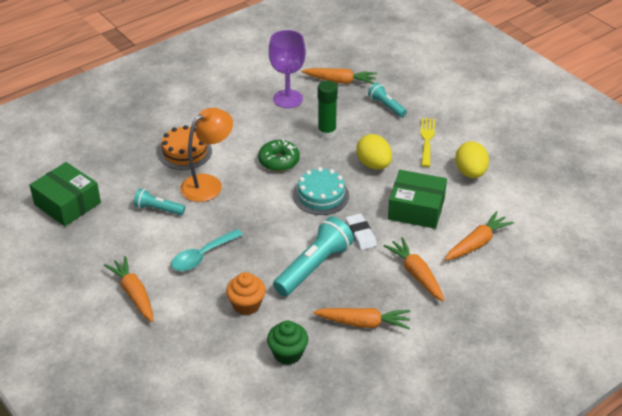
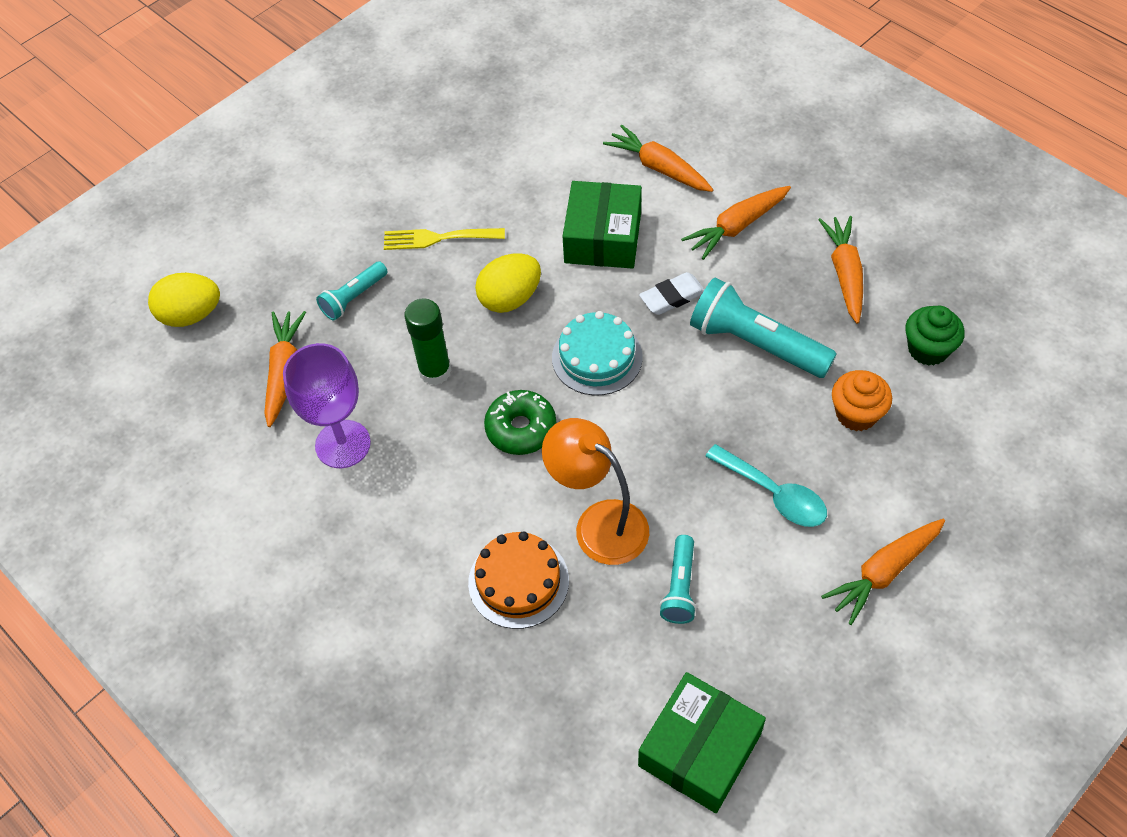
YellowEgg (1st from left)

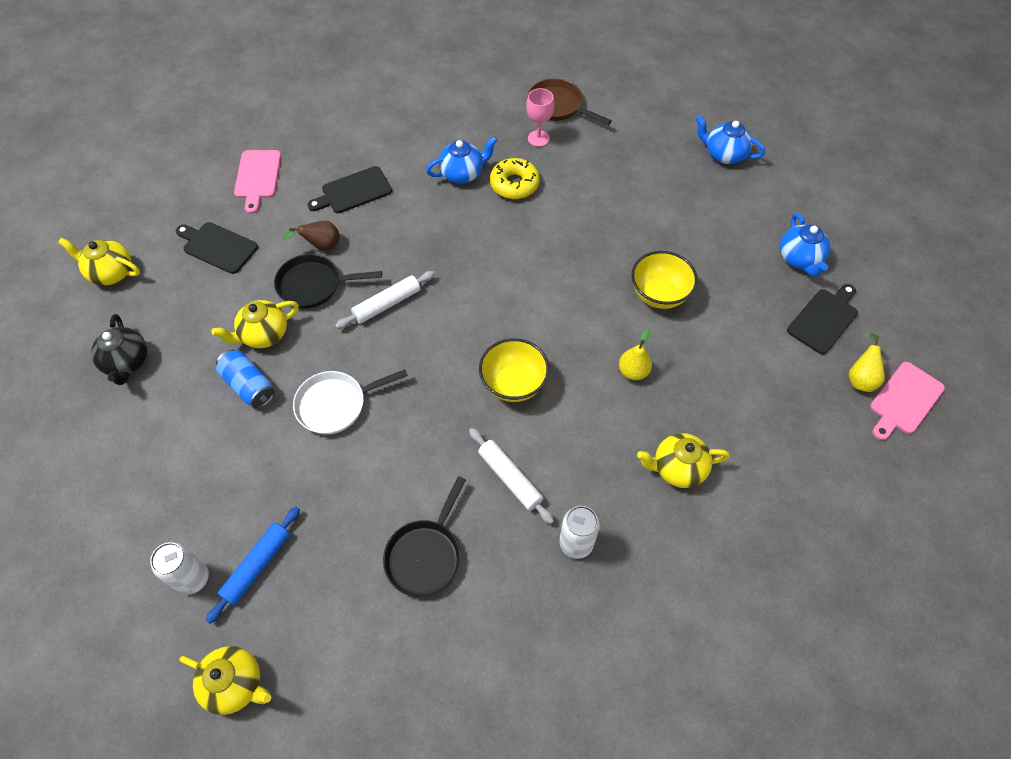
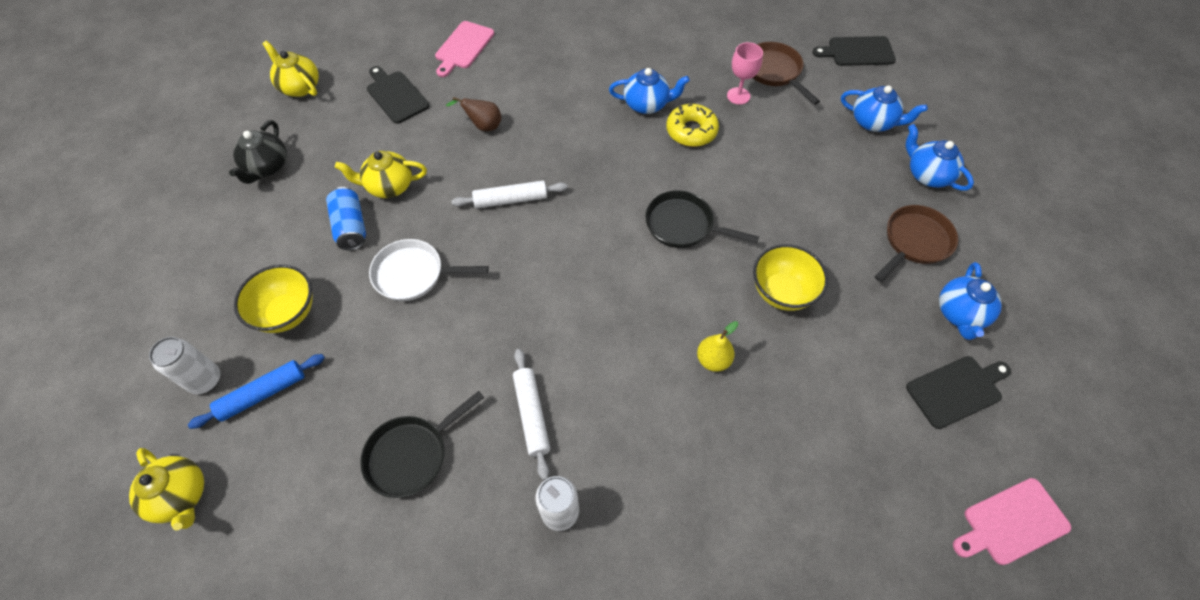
YellowTeapot (4th from left in the first image); YellowPear (2nd from left in the first image); BlueTeapot (2nd from left); BrownPan (2nd from left); BlackPan (2nd from left); BlackCuttingBoard (2nd from left); YellowBowl (1st from left)

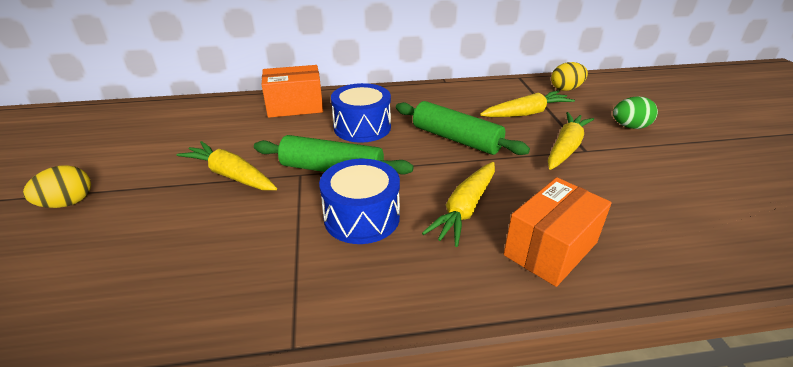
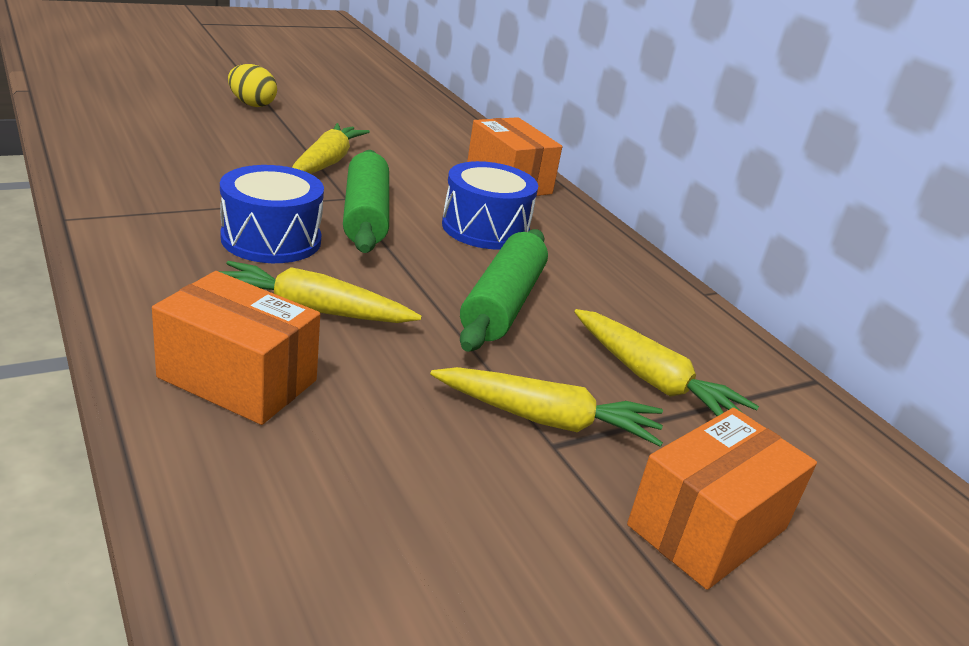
YellowEgg (2nd from left in the first image); OrangeBox (3rd from left)

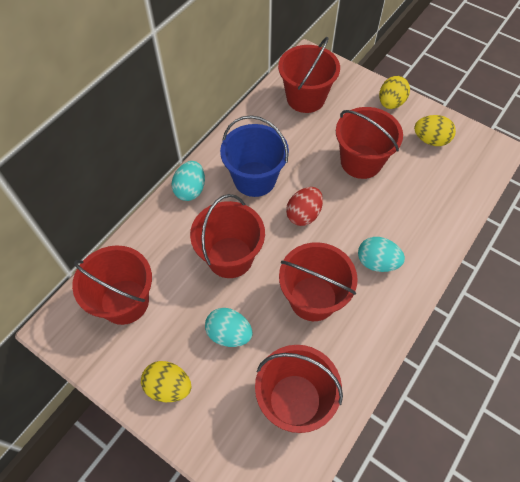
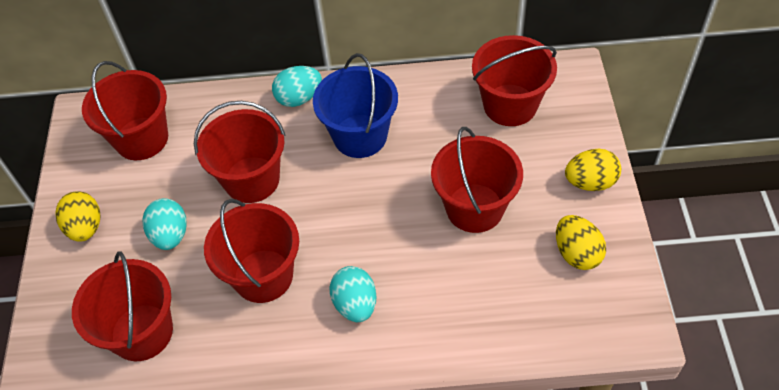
RedEgg

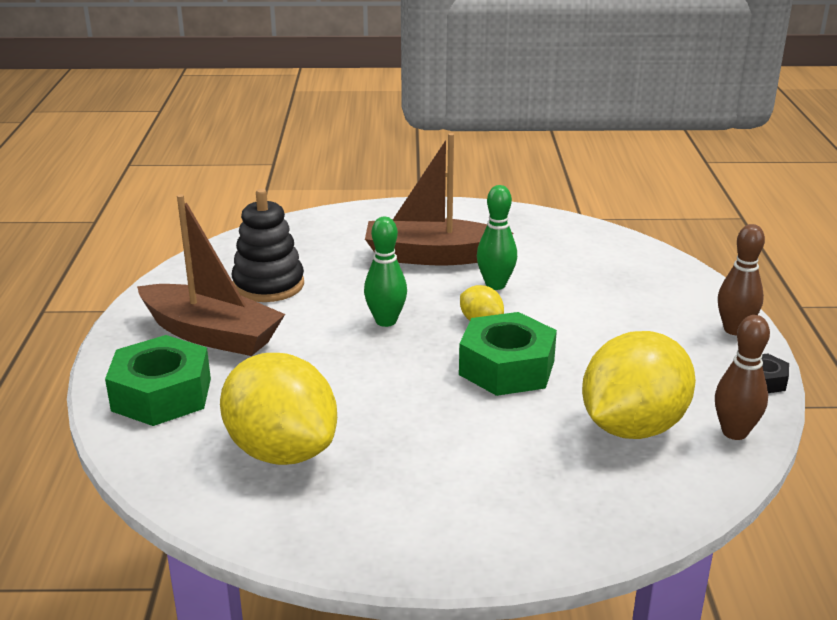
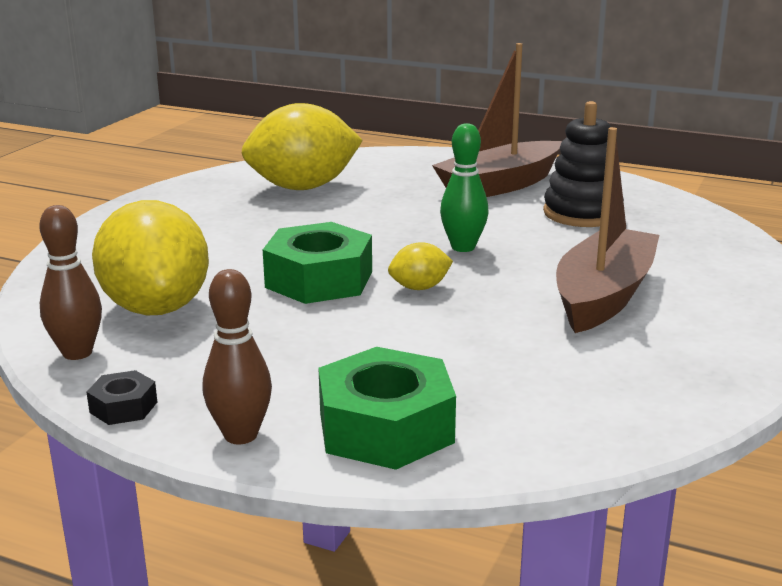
GreenBowlingPin (2nd from left in the first image); GreenNut (2nd from left)

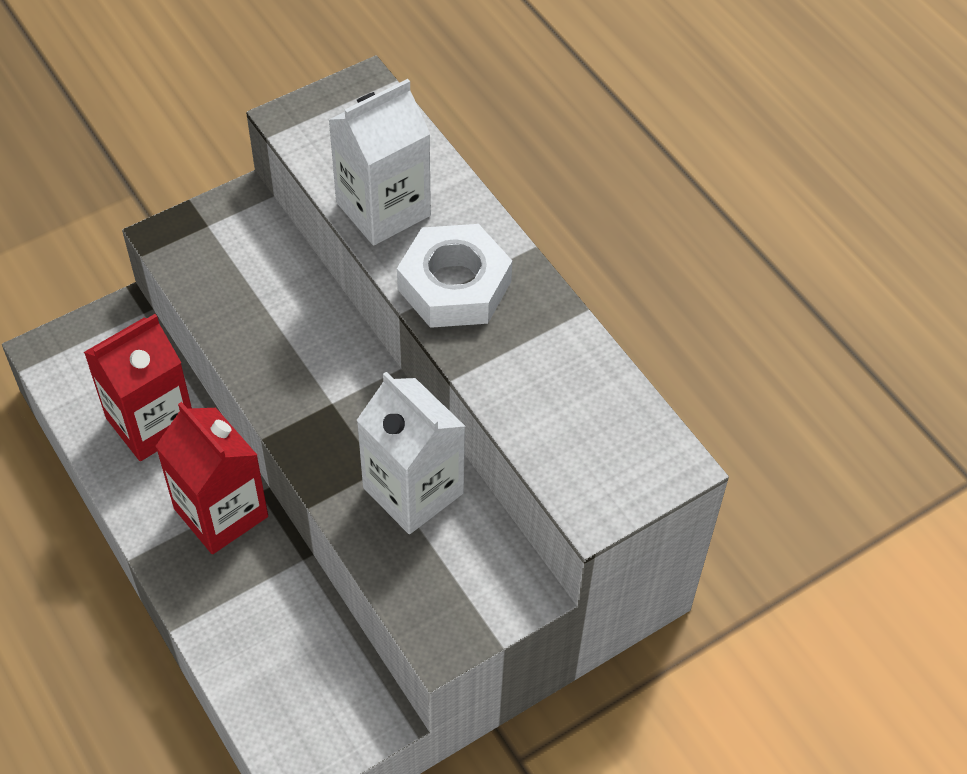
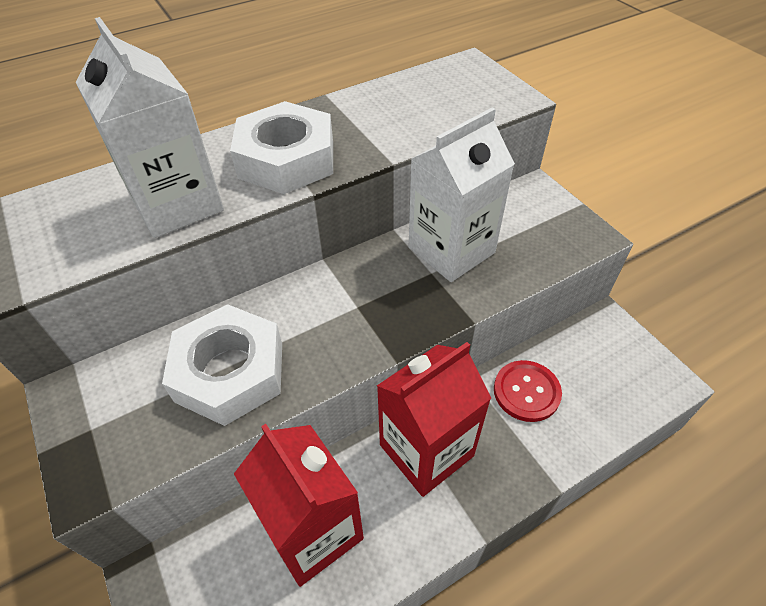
WhiteNut (1st from left); RedButton

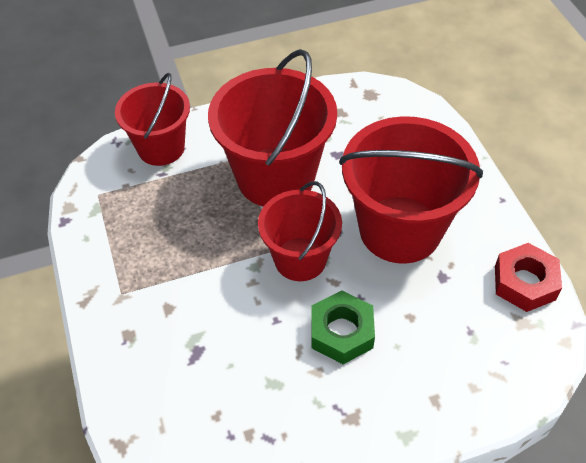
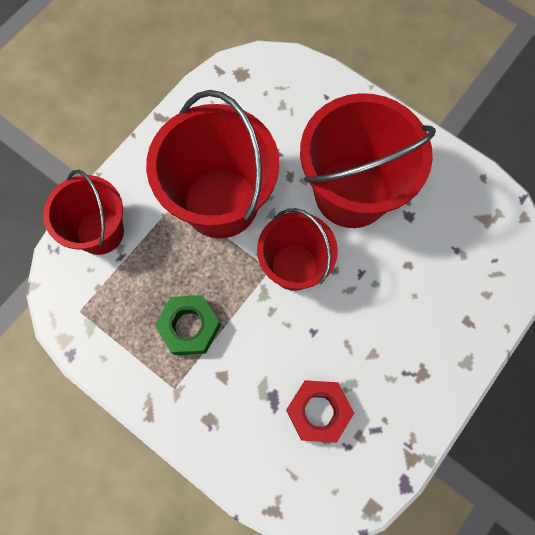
GreenNut; RedNut

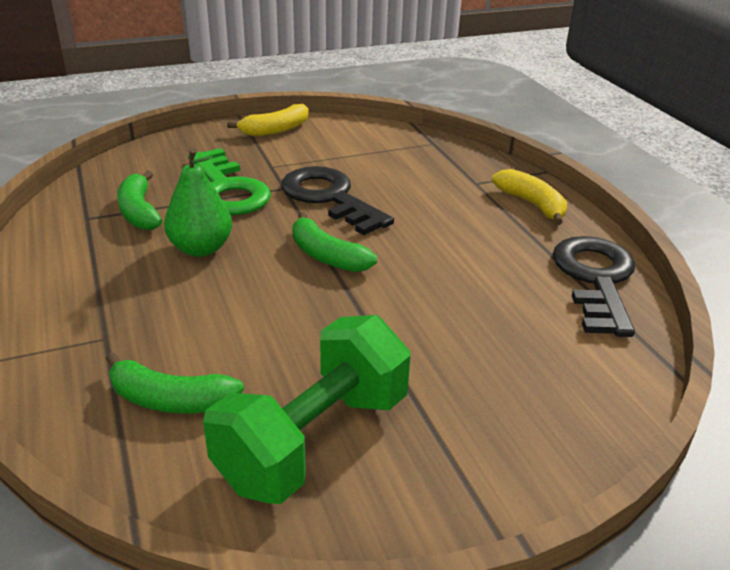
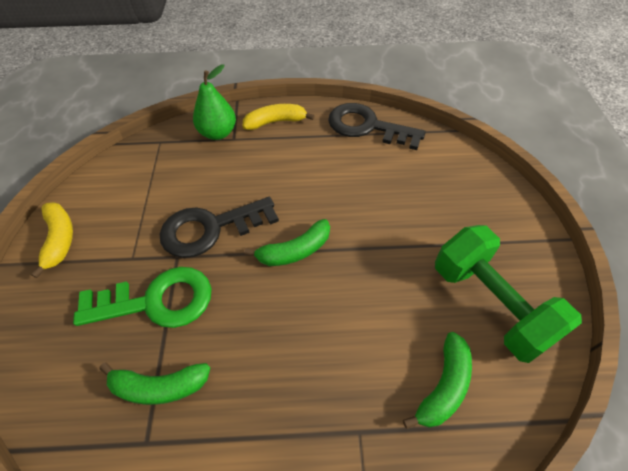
GreenPear

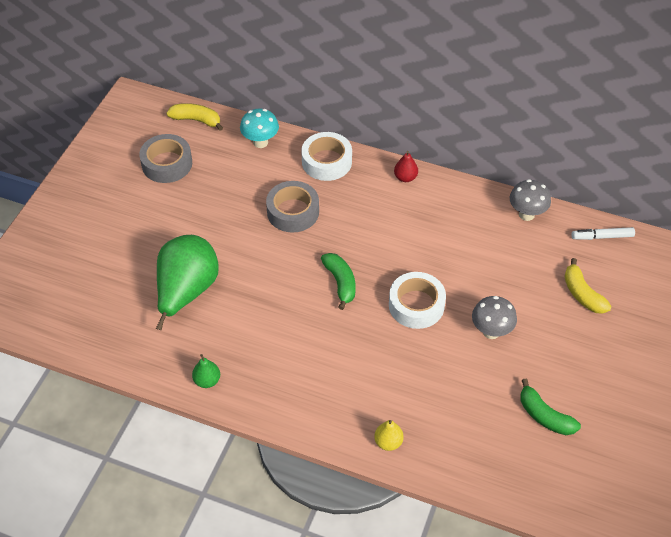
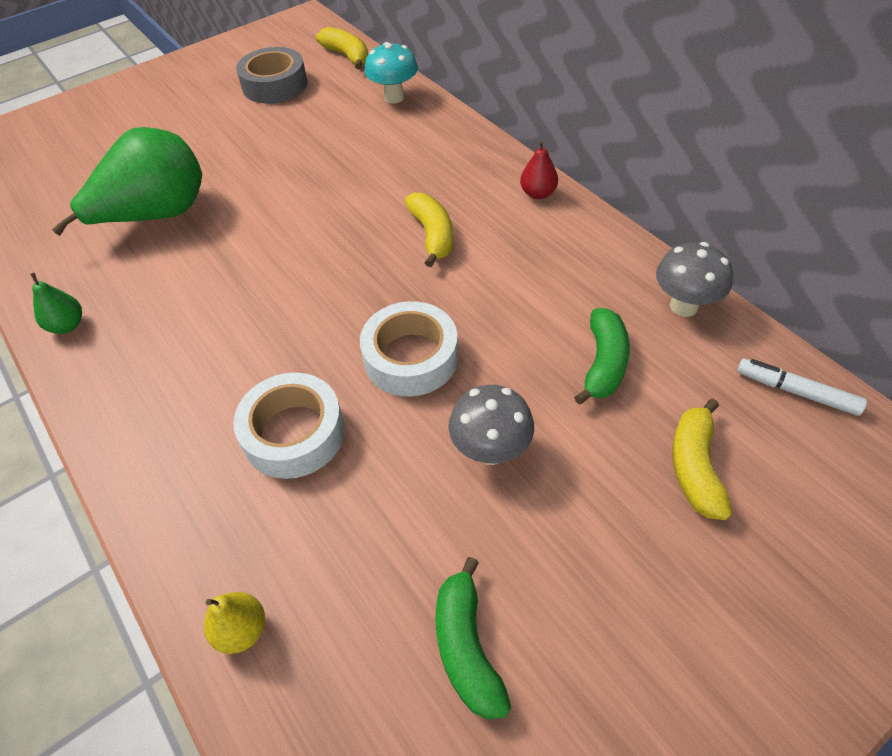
GreyTape (2nd from left in the first image); YellowBanana (2nd from left); WhiteTape (1st from left); GreenBanana (2nd from left); YellowPear

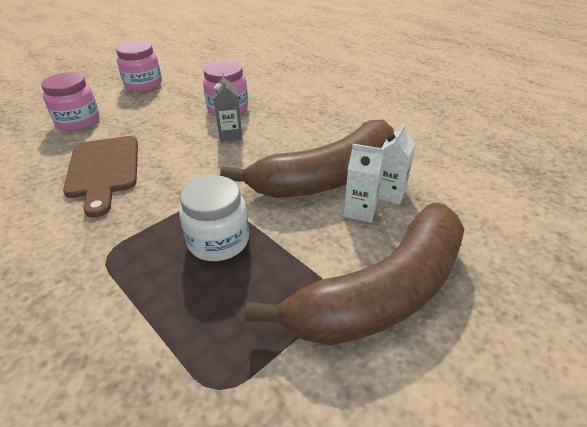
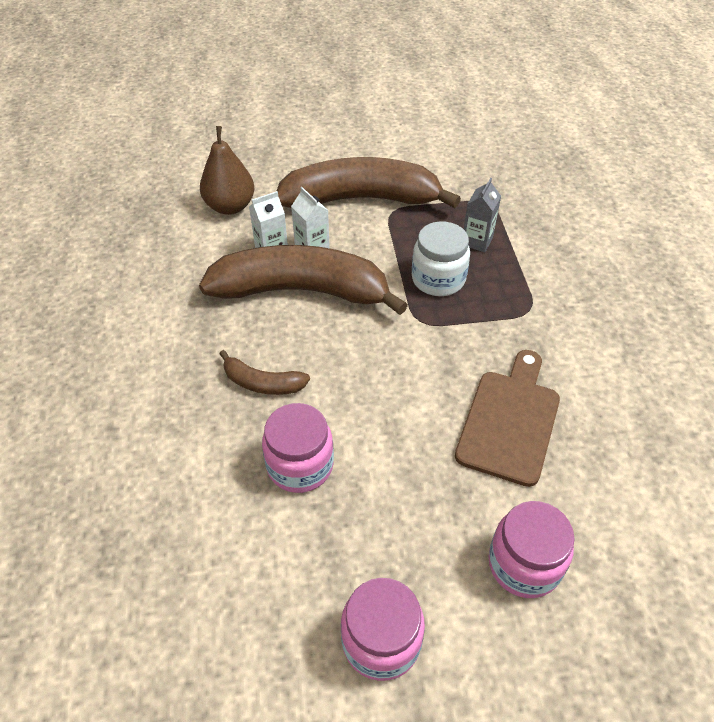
BrownPear; BrownBanana (1st from left); GreyCarton

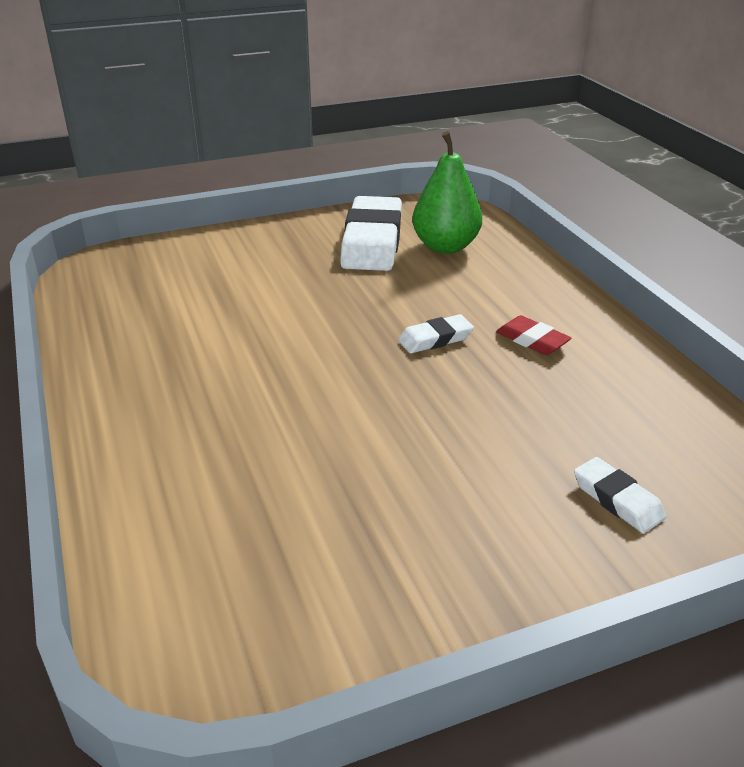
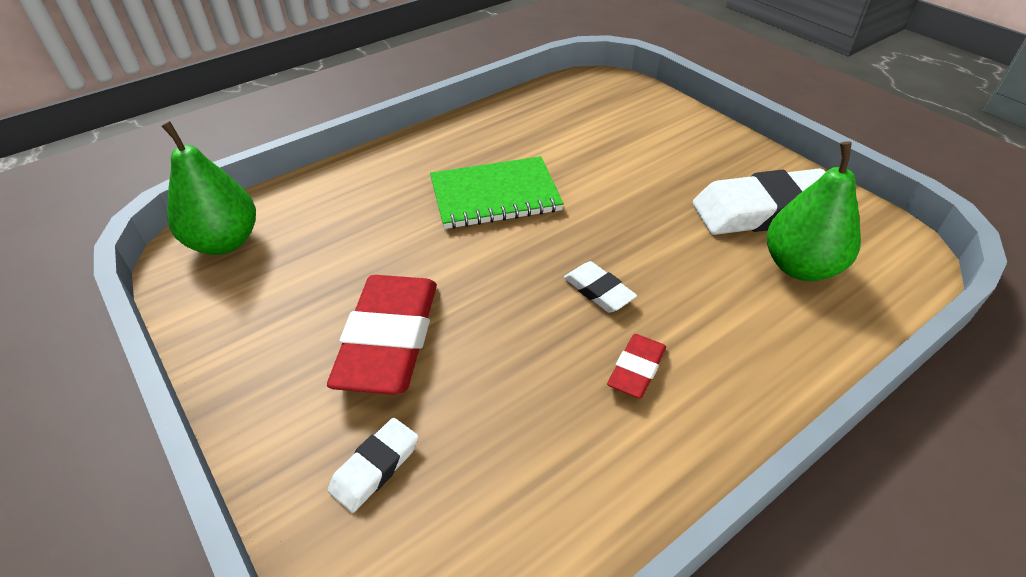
GreenPear (1st from left); RedEraser (1st from left); GreenNotebook

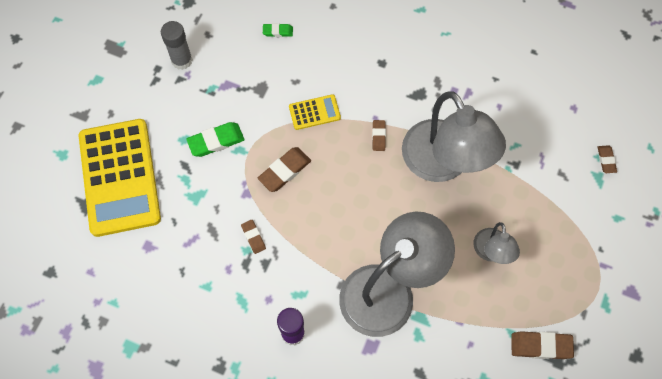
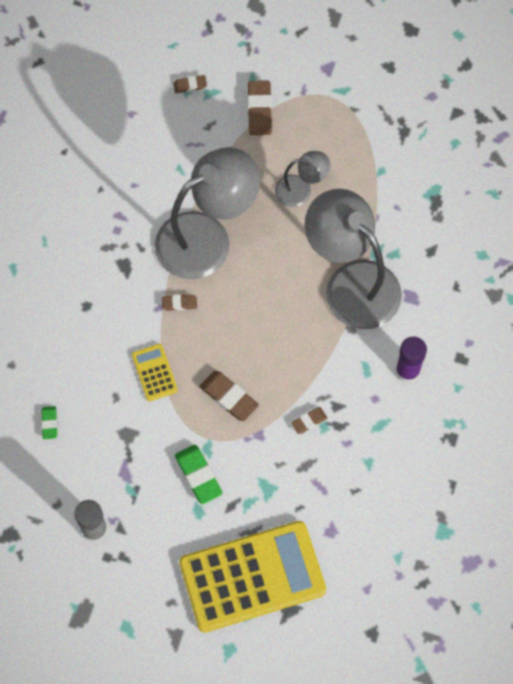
BrownEraser (4th from left)

